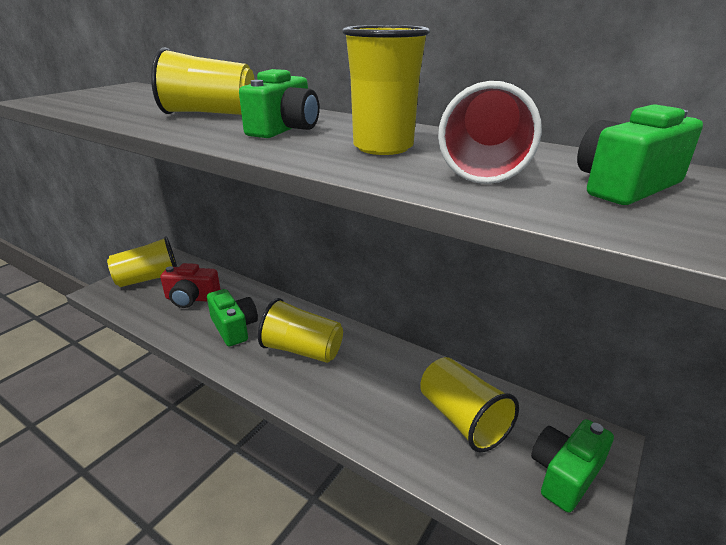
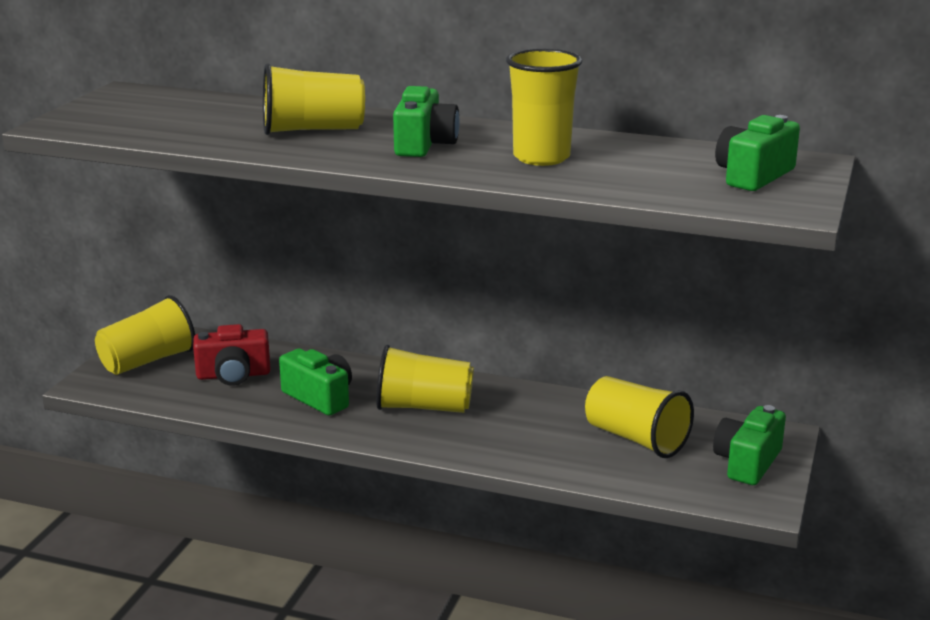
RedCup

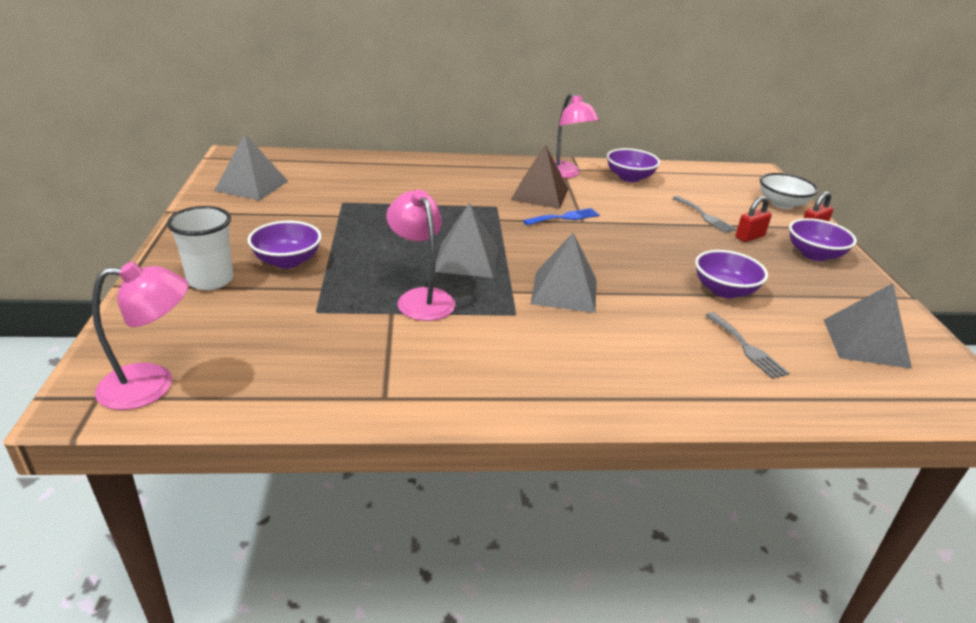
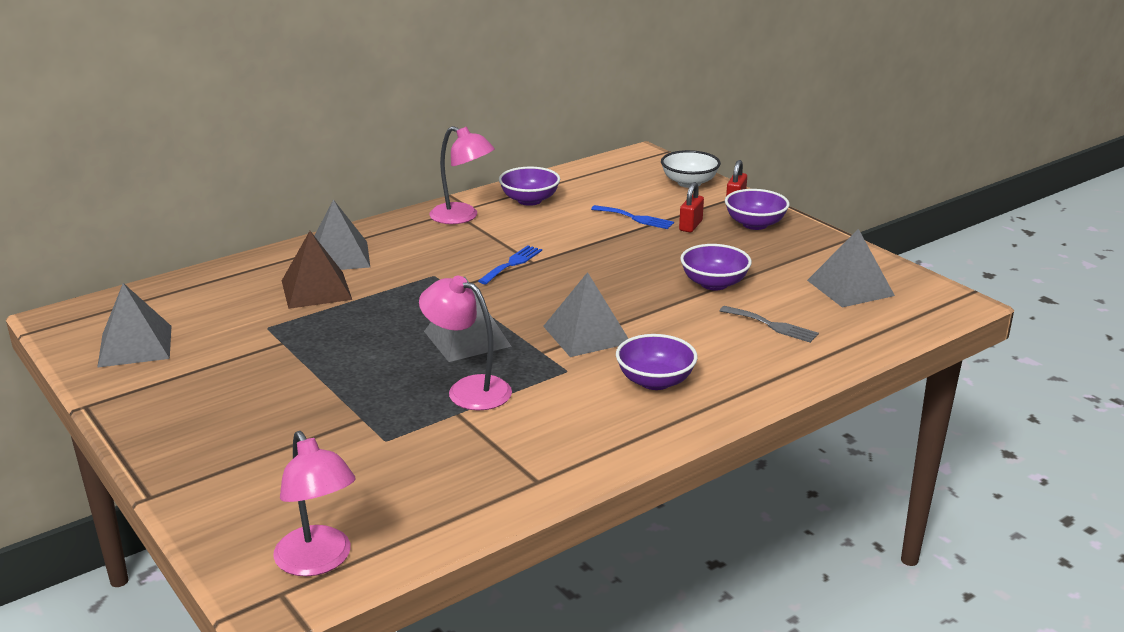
WhiteCup; GreyPyramid (2nd from left); PurpleBowl (2nd from left); BrownPyramid; BlueFork (2nd from left); PinkLamp (1st from left)

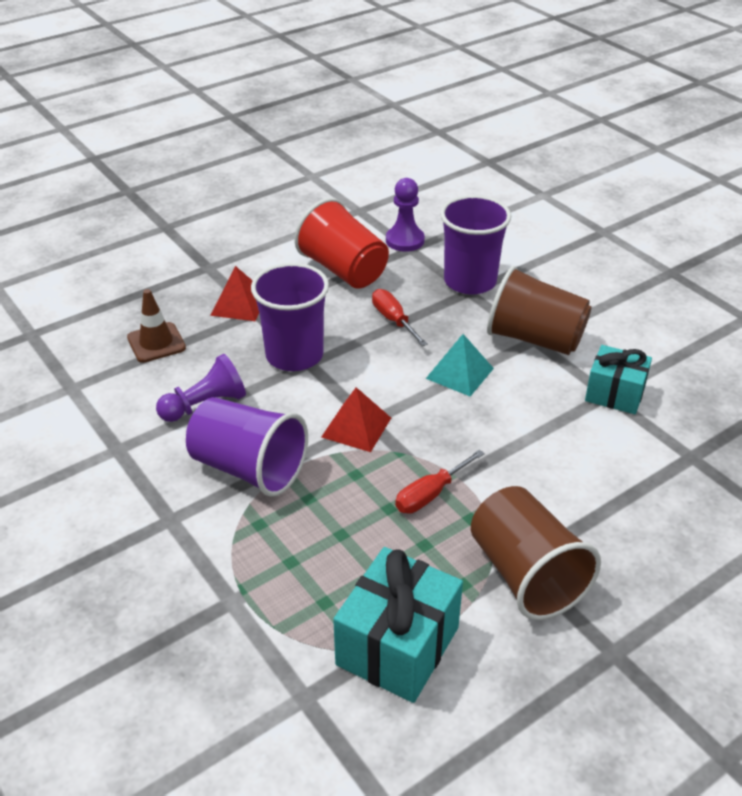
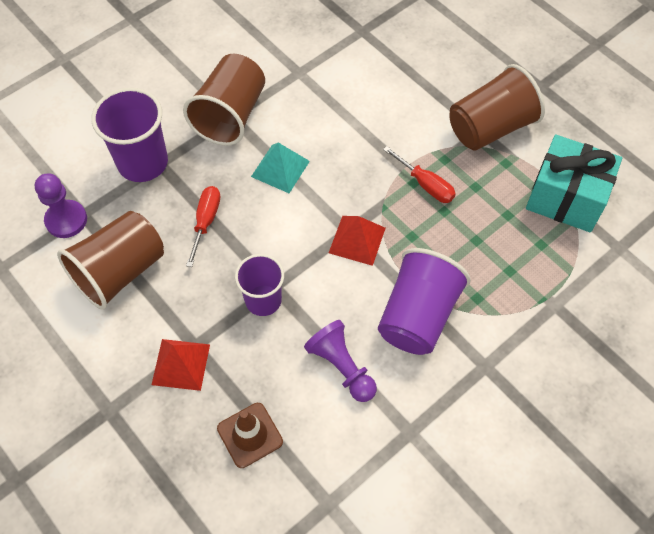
TurquoiseGift (2nd from left in the first image); BrownCup (1st from left); RedScrewdriver (1st from left); PurpleCup (2nd from left)

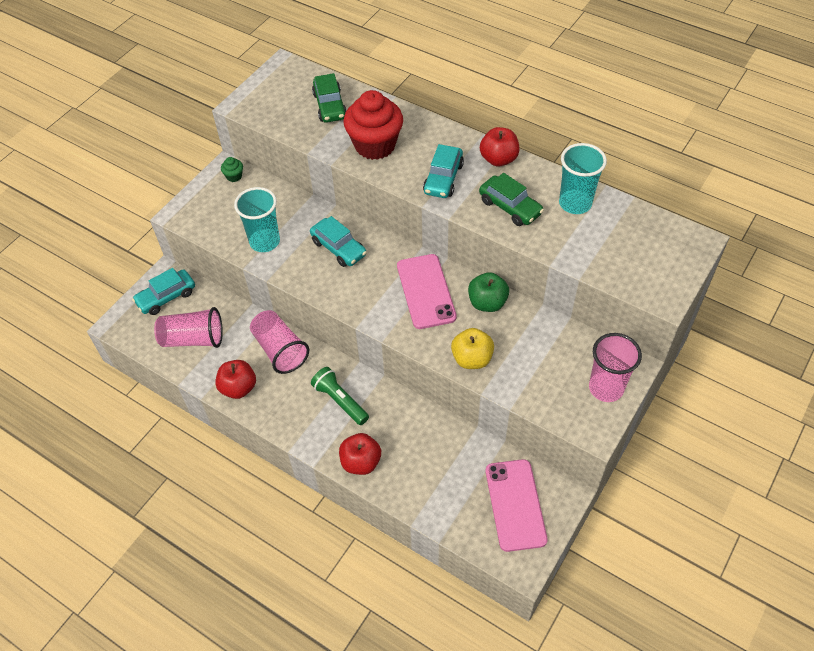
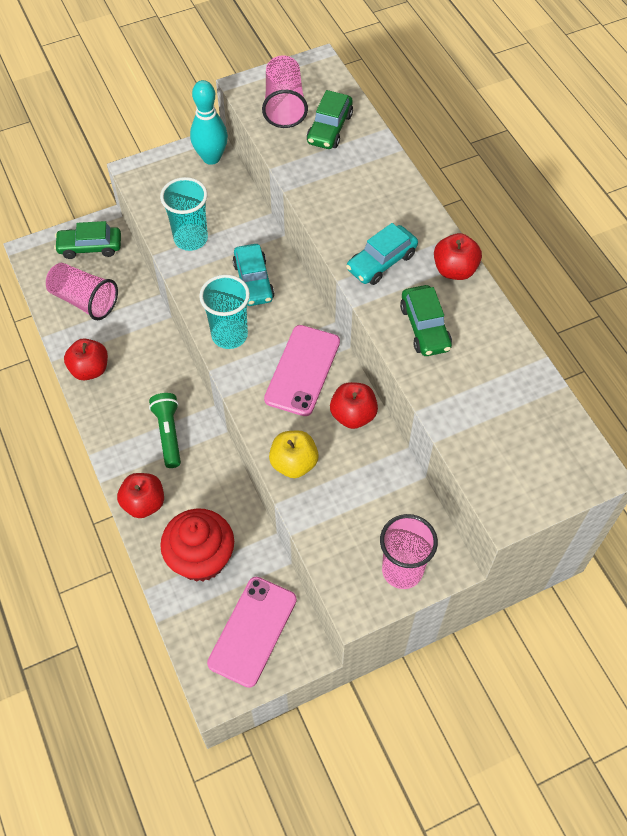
PinkCup (2nd from left); RedCupcake; TurquoiseCup (2nd from left); TurquoiseBowlingPin; GreenCar (1st from left); RedApple (3rd from left)

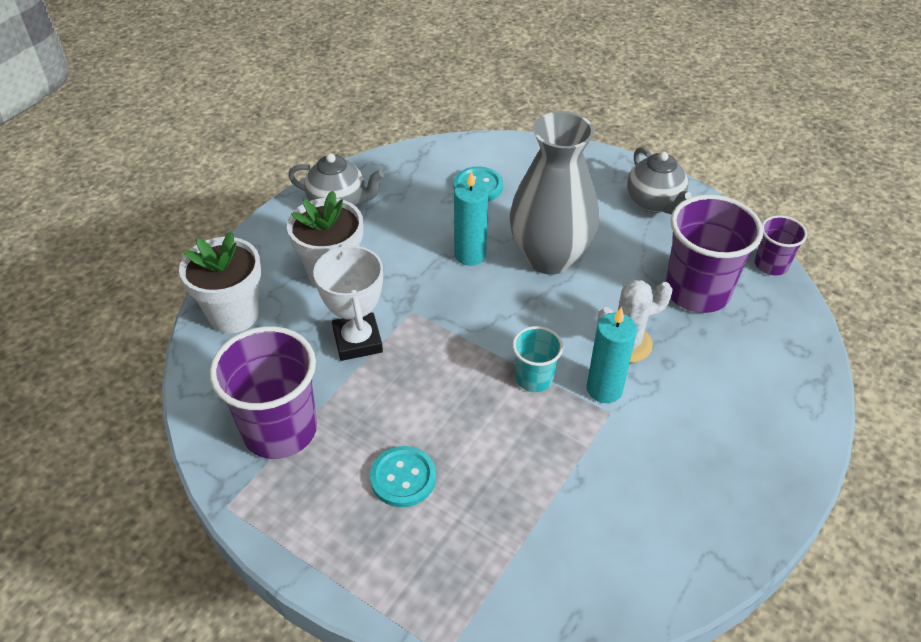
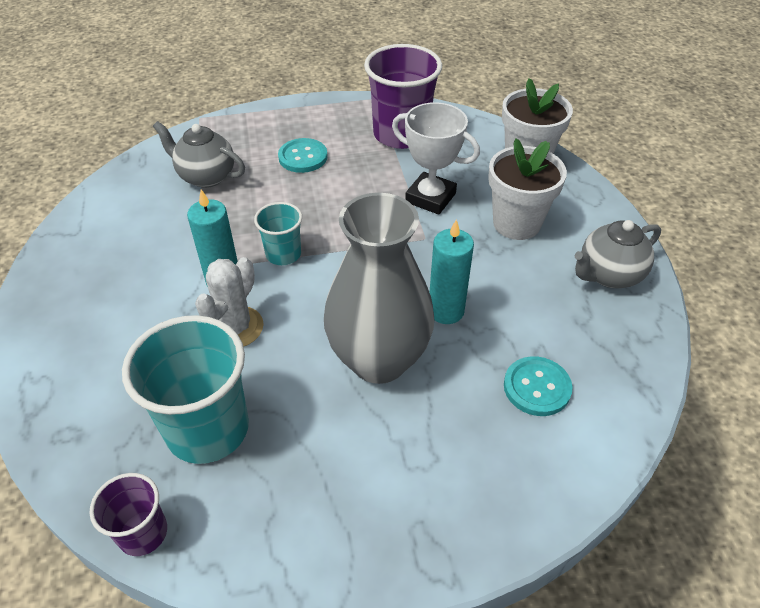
GreyTeapot (1st from left); TurquoiseCup (1st from left)

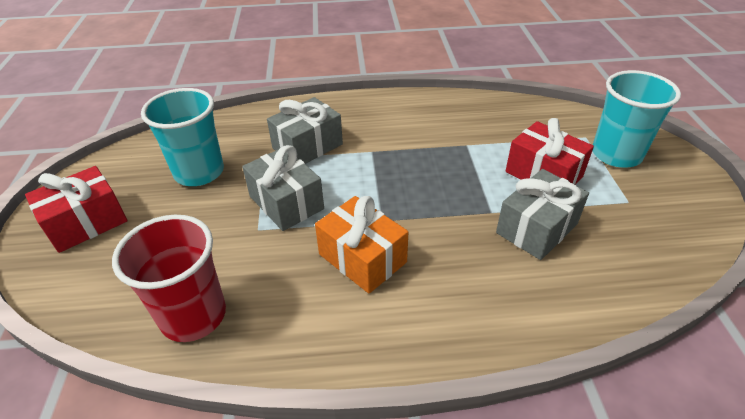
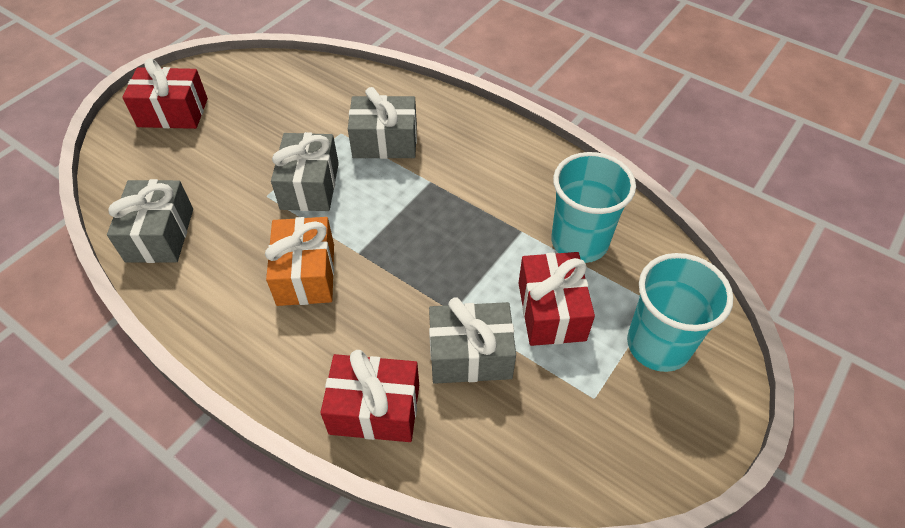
RedGift (2nd from left); TurquoiseCup (1st from left); GreyGift (1st from left)

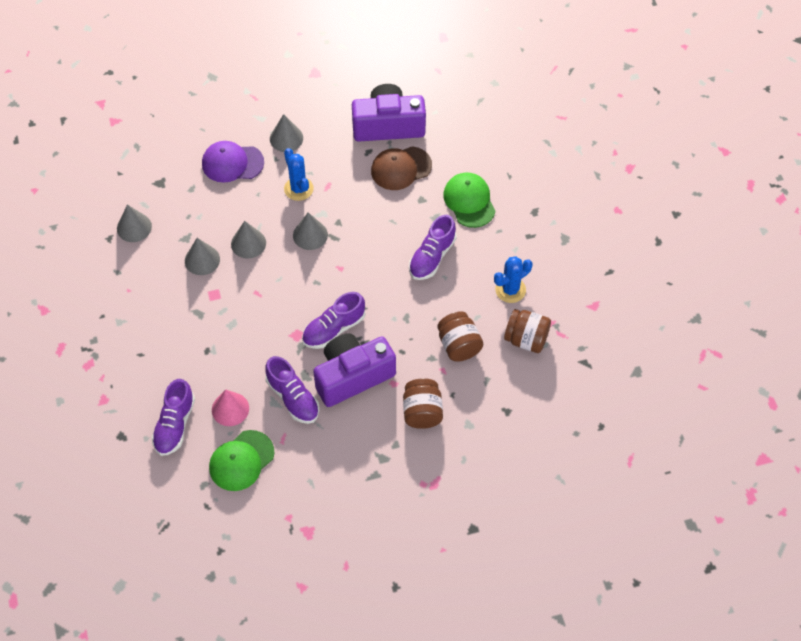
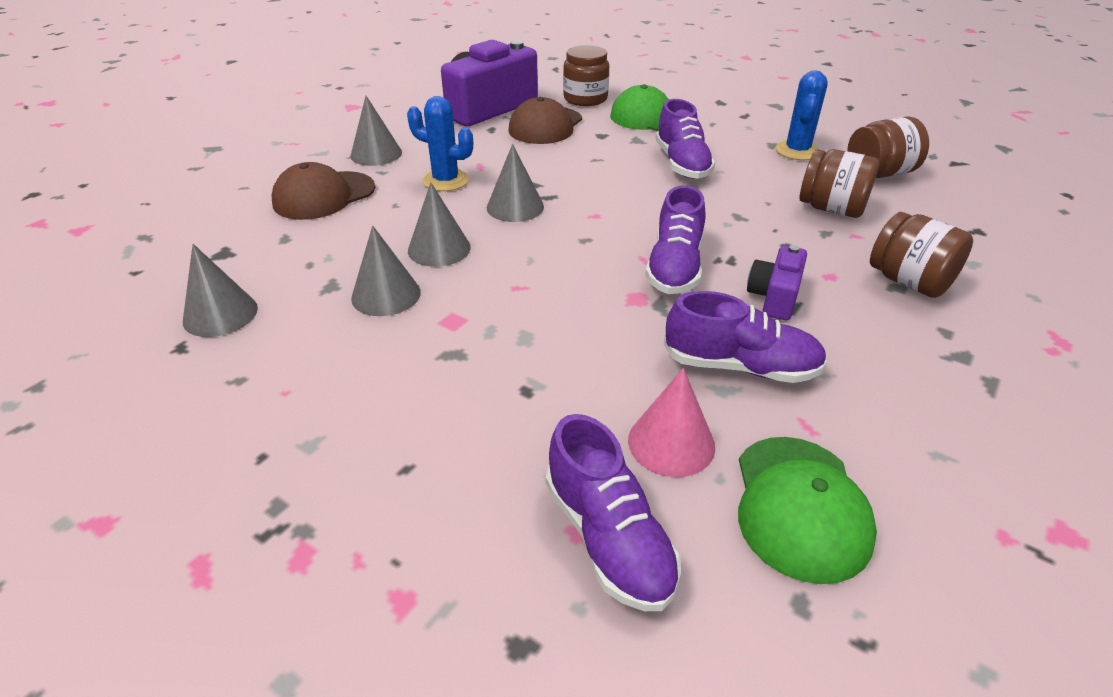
BrownJar (1st from left); BrownCap (1st from left); PurpleCamera (2nd from left)

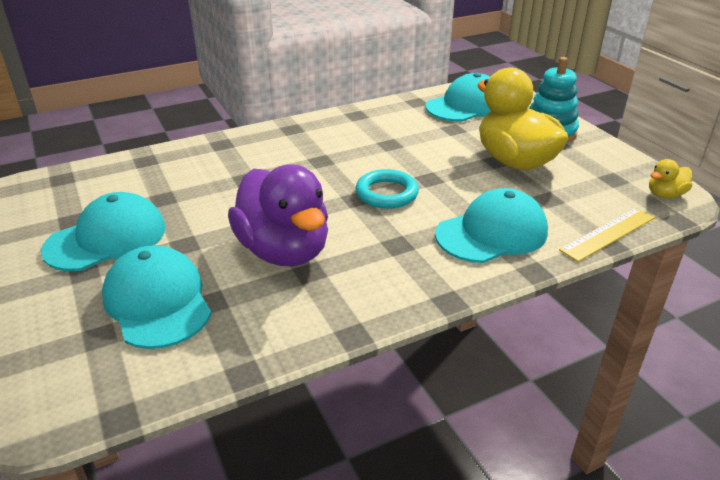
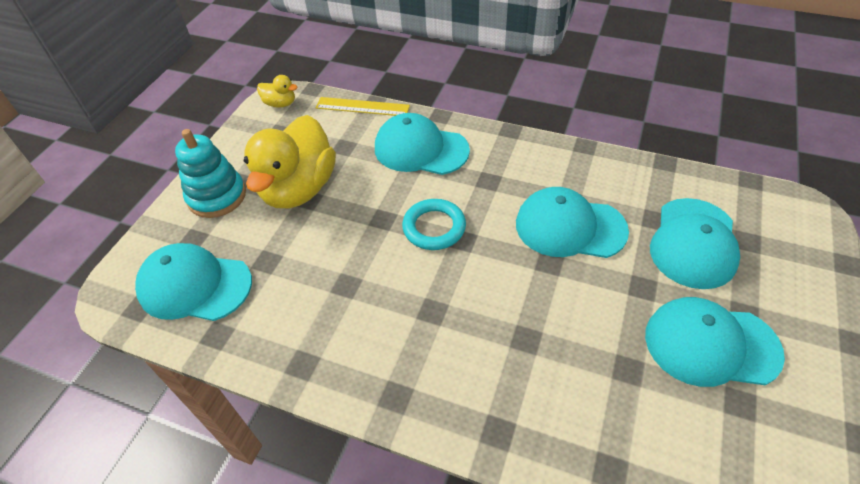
TurquoiseCap (3rd from left)

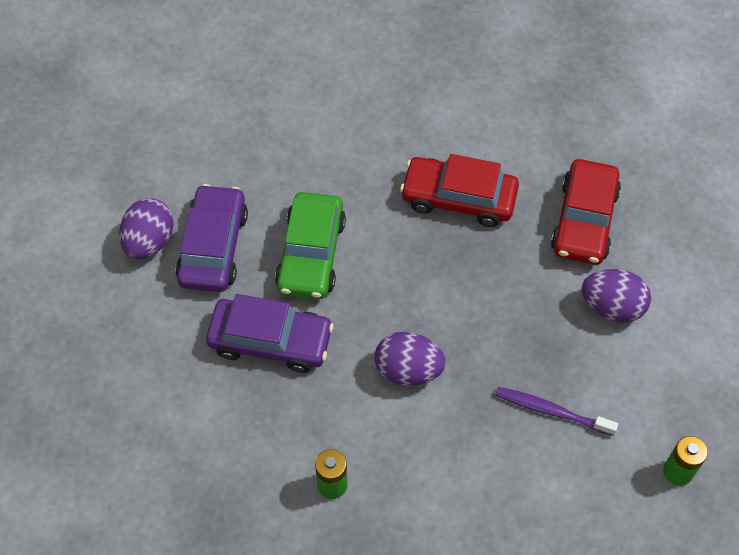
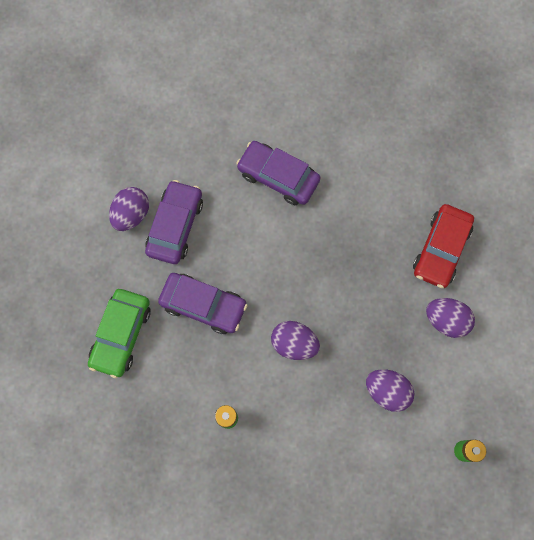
RedCar (1st from left in the first image); PurpleCar (3rd from left); GreenCar; PurpleEgg (3rd from left)

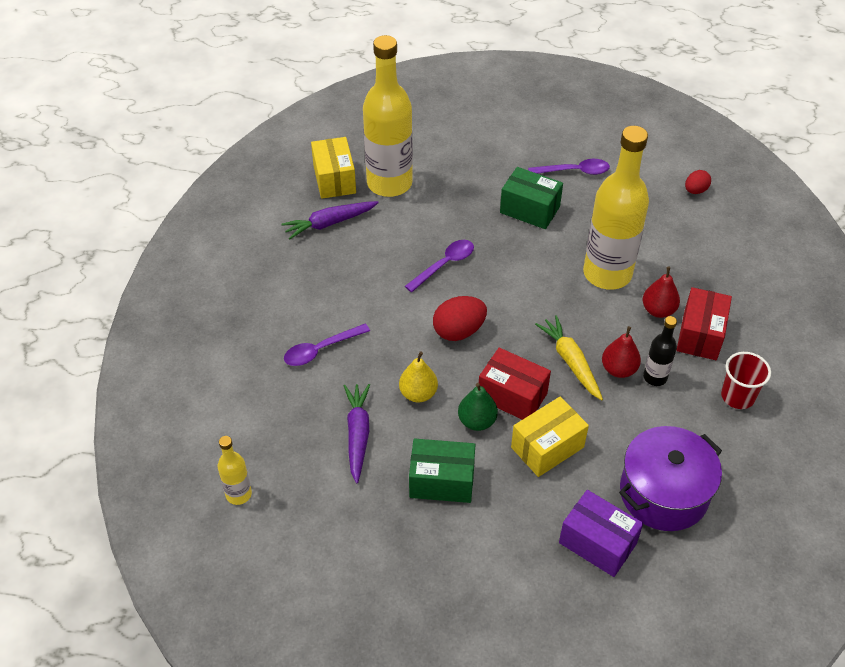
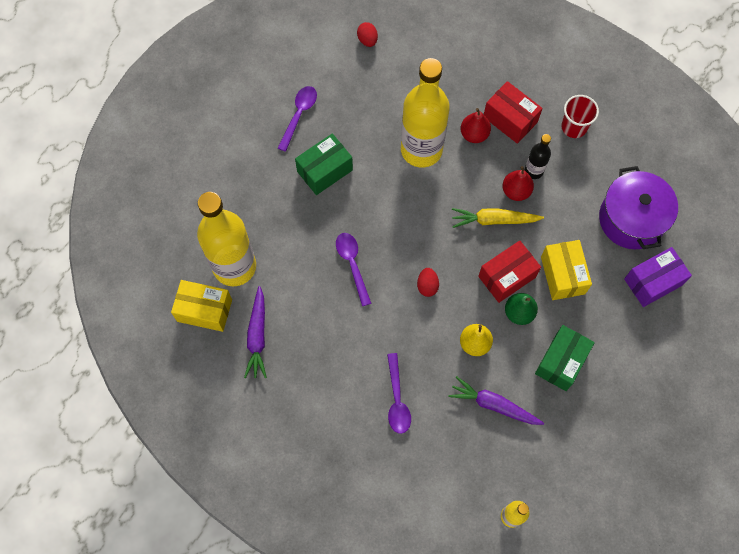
RedEgg (2nd from left)

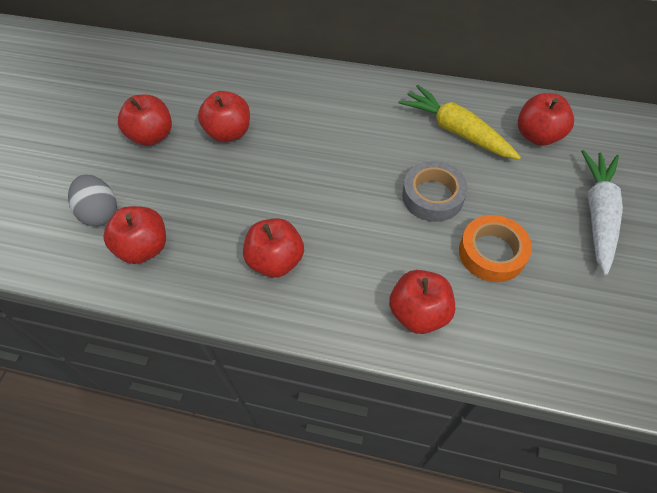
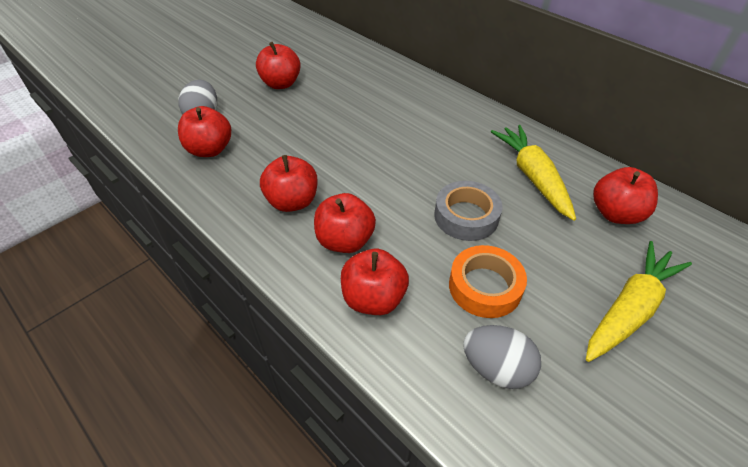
GreyEgg (2nd from left); RedApple (4th from left); YellowCarrot (2nd from left)

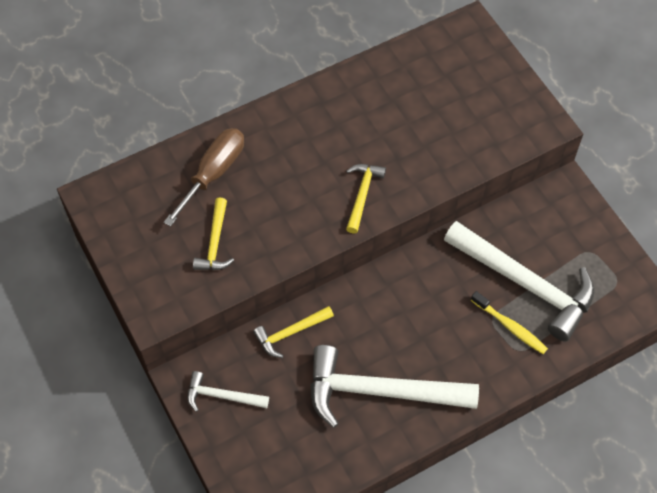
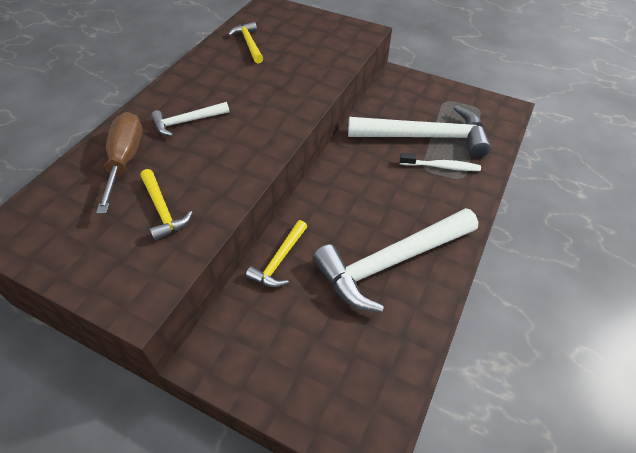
WhiteHammer (1st from left); YellowHammer (2nd from left); WhiteToothbrush

